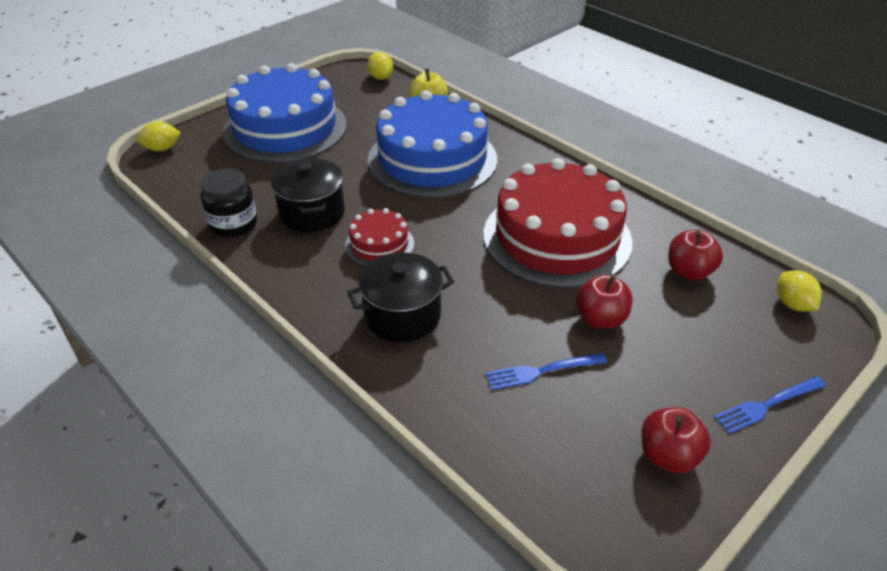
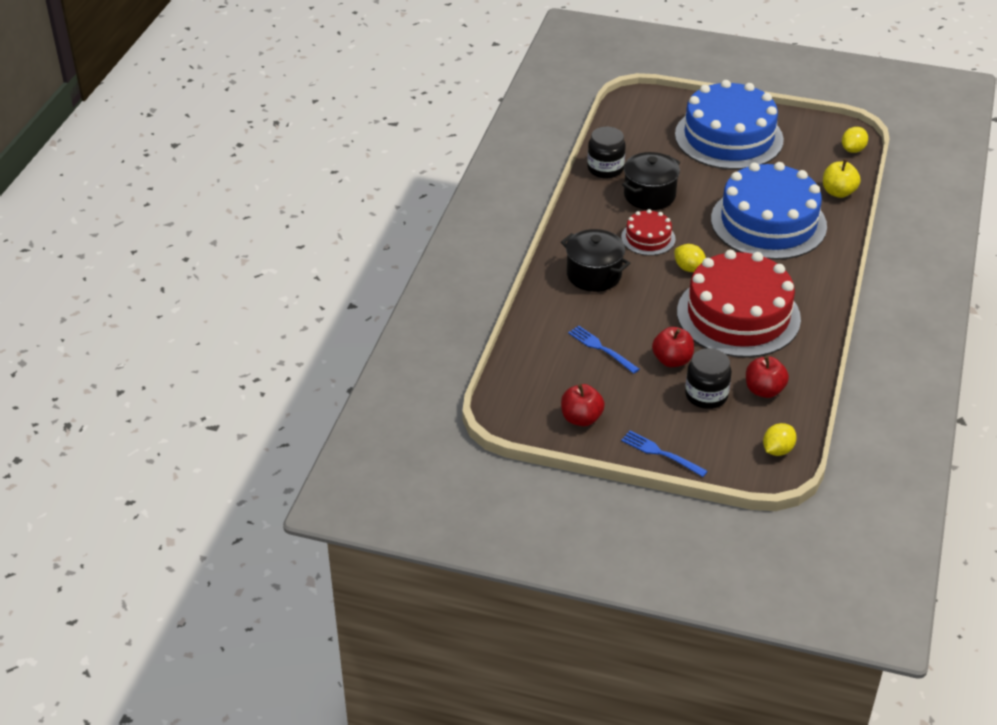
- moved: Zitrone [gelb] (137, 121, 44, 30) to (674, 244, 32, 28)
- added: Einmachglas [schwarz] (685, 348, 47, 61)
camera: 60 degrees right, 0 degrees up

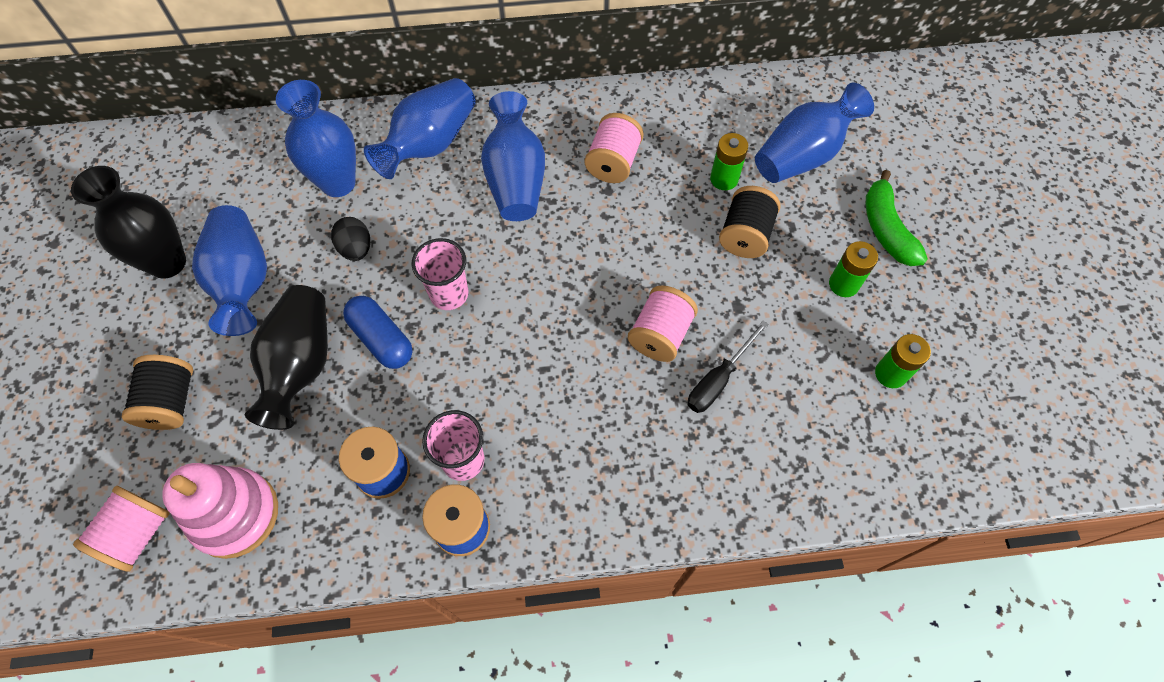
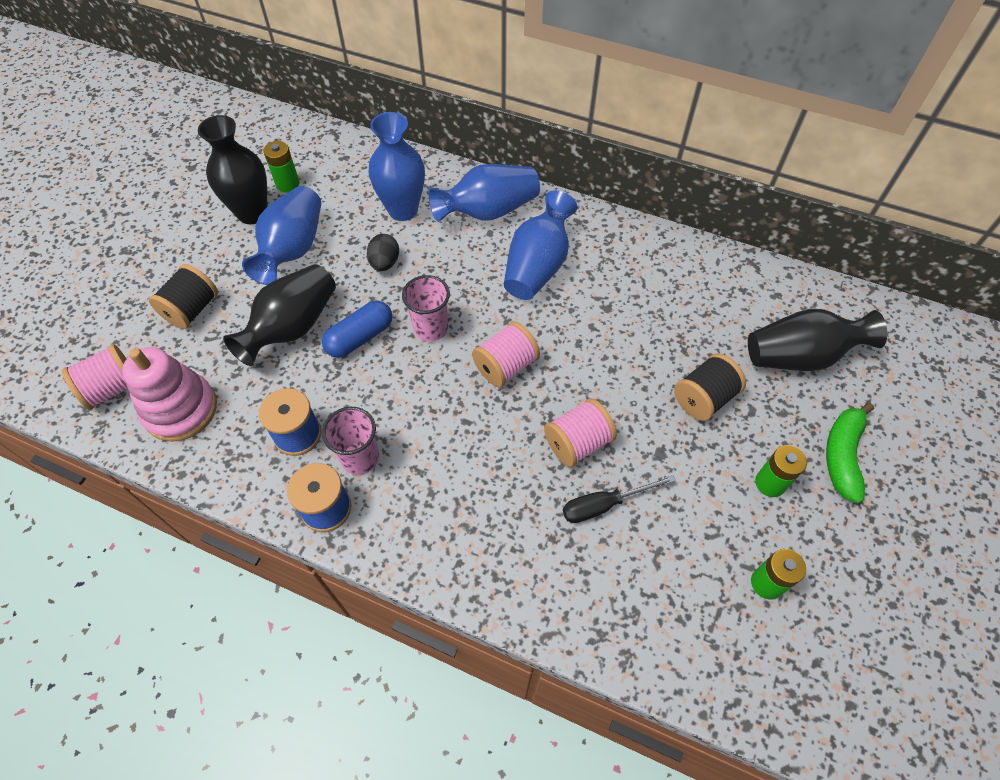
- moved: Batterie [grün] (710, 133, 38, 57) to (264, 141, 35, 51)
- turned: Kapsel [blau] (343, 296, 70, 73) = (322, 301, 70, 57) 60 degrees clockwise
- moved: Garnrolle [rosa] (585, 113, 59, 70) to (472, 321, 68, 66)
- recoloured: Vase [blau] (755, 83, 119, 100) to Vase [schwarz] (748, 309, 139, 62)
camera: 30 degrees right, 5 degrees down

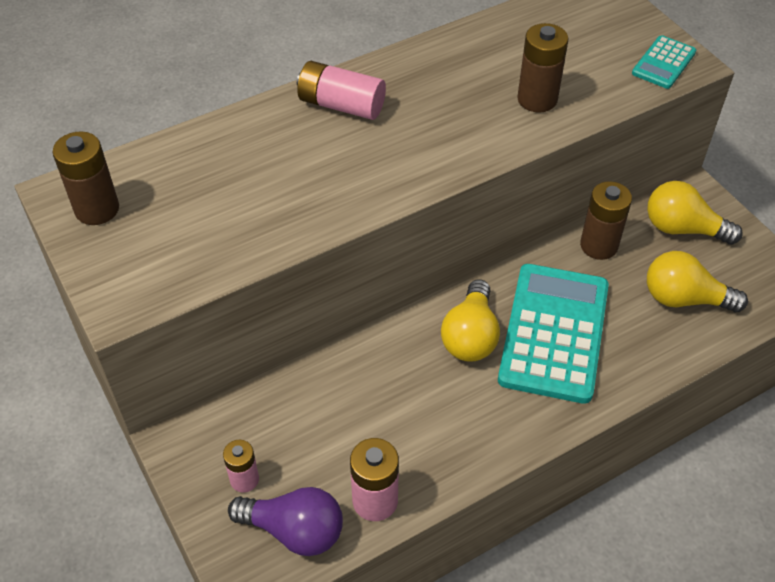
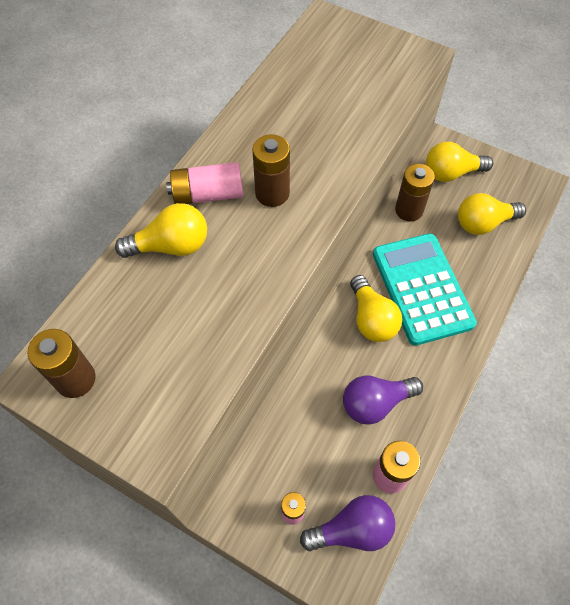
- added: Glühbirne [gelb] (115, 203, 92, 55)
- moved: Batterie [braun] (517, 23, 51, 90) to (252, 134, 38, 73)
- added: Glühbirne [lila] (343, 376, 80, 49)
- removed: Taschenrechner [türkis] (632, 35, 64, 54)
camera: 30 degrees left, 10 degrees up

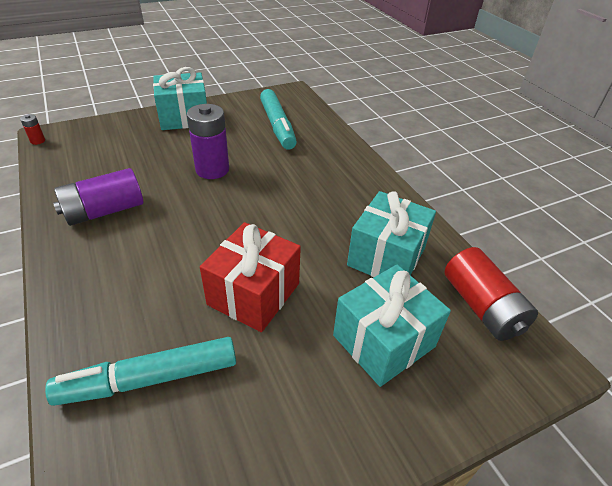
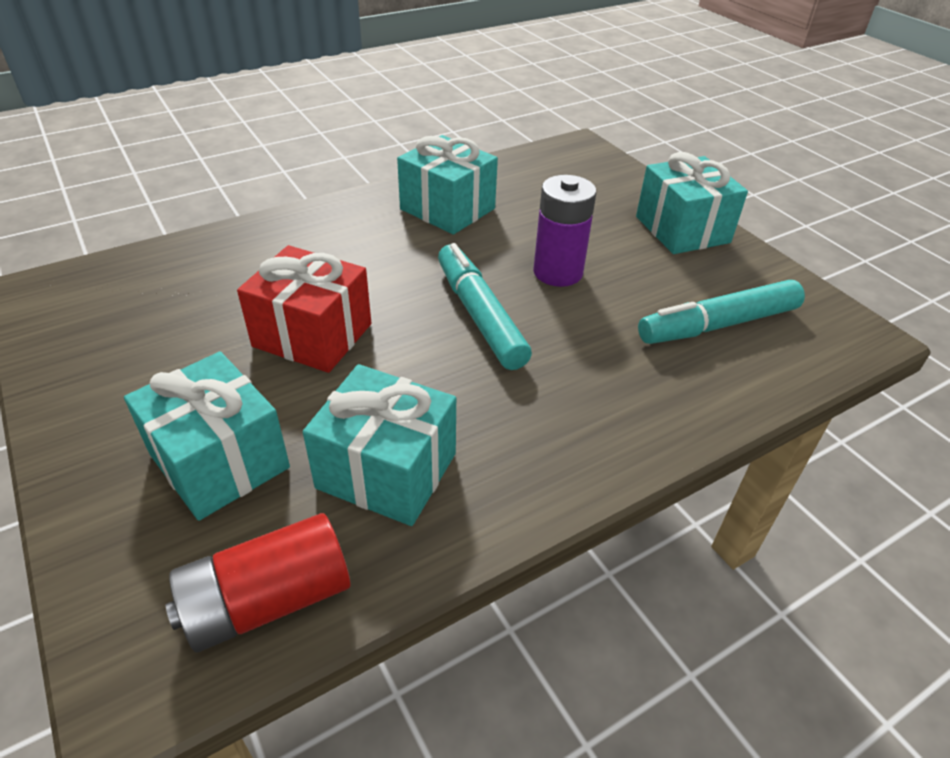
- replaced: Batterie [lila] (53, 168, 90, 58) to Geschenk [türkis] (397, 135, 101, 100)
- moved: Filzstift [türkis] (45, 337, 191, 69) to (438, 243, 94, 127)
- removed: Batterie [rot] (20, 114, 25, 31)
camera: 85 degrees right, 0 degrees up

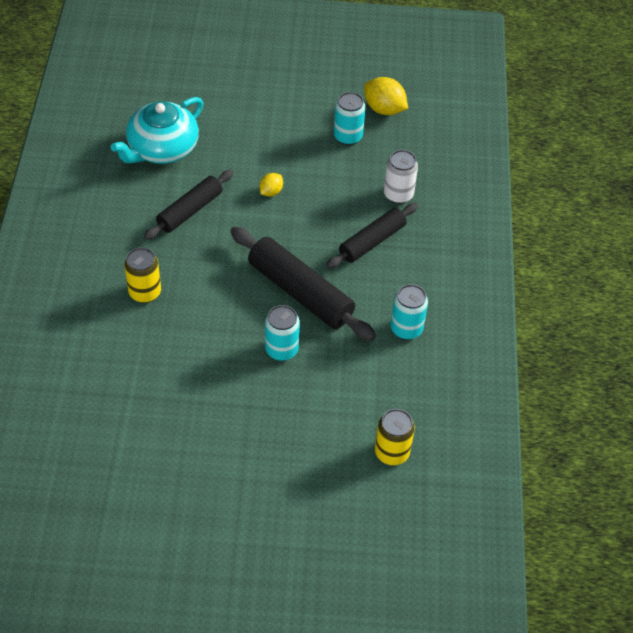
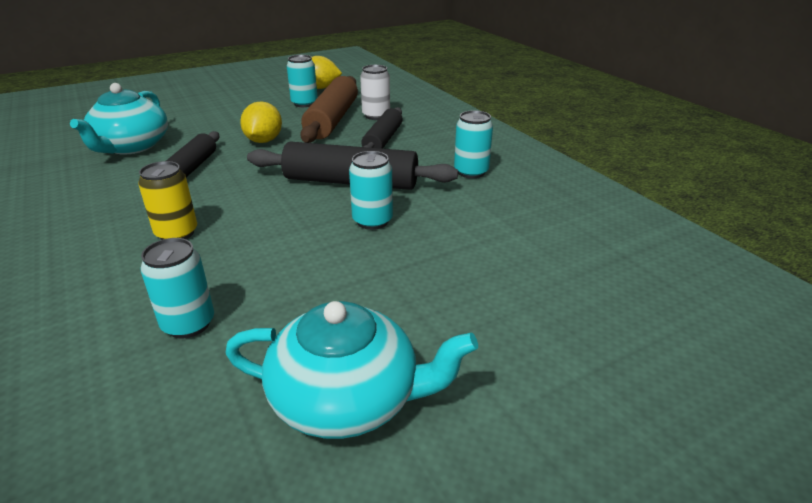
- added: Dose [türkis] (140, 238, 74, 100)
- added: Teekanne [türkis] (225, 301, 253, 138)
- resized: Zitrone [gelb] (259, 173, 24, 23) = (240, 102, 42, 41) x1.74
- added: Nudelholz [braun] (300, 76, 58, 67)
- removed: Dose [gelb] (375, 409, 40, 56)
camera: 30 degrees left, 20 degrees down

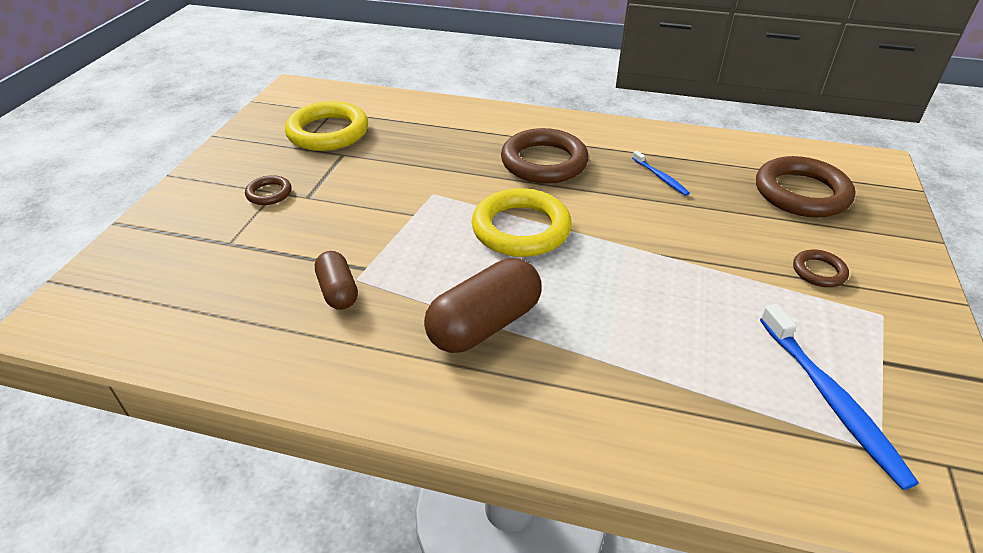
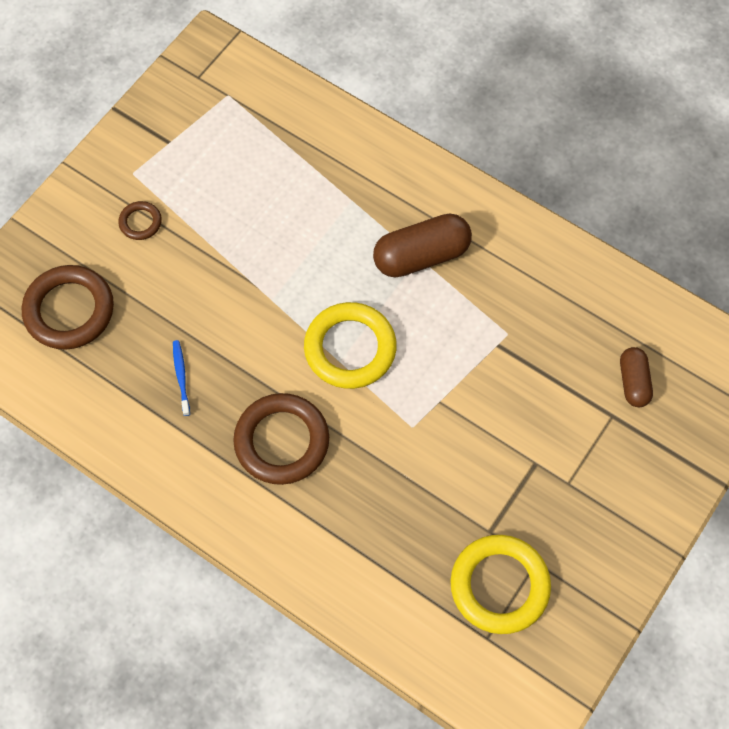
- moved: Kapsel [braun] (315, 251, 43, 59) to (620, 347, 33, 60)
- removed: Ring [braun] (245, 175, 47, 30)
- removed: Zahnbürste [blau] (760, 304, 159, 186)
camera: 160 degrees left, 25 degrees up

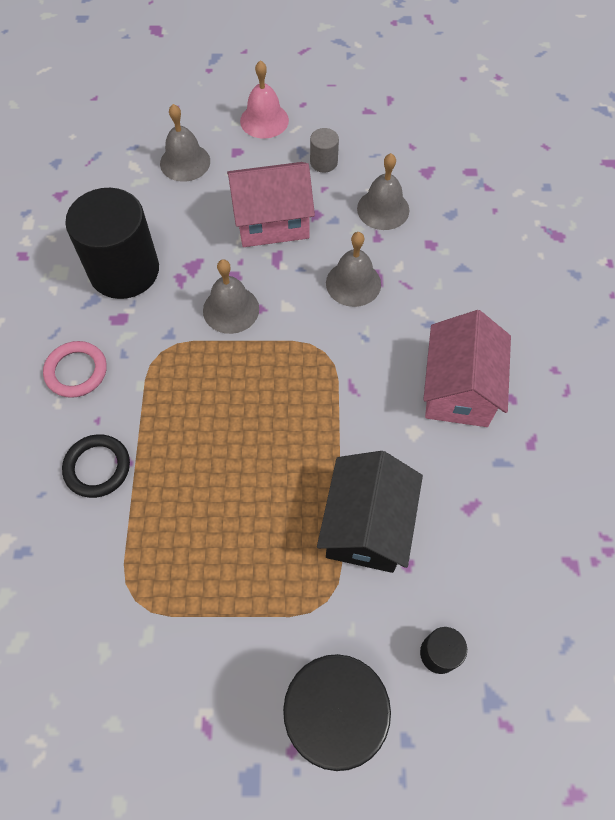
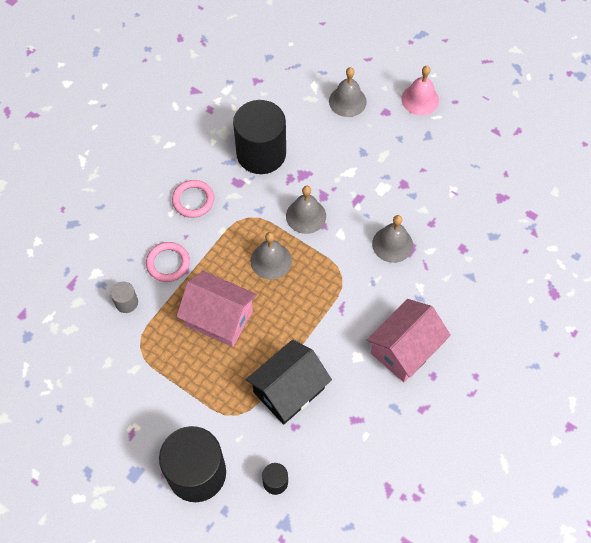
- moved: Vollzylinder [grau] (310, 128, 29, 45) to (111, 281, 27, 32)
- recoloured: Ring [schwarz] (62, 434, 68, 64) to Ring [rosa] (146, 242, 44, 40)
- moved: Haus [rosa] (227, 162, 88, 85) to (176, 271, 81, 76)
- moved: Glocke [grau] (357, 153, 53, 77) to (251, 232, 41, 48)
camera: 35 degrees right, 0 degrees up

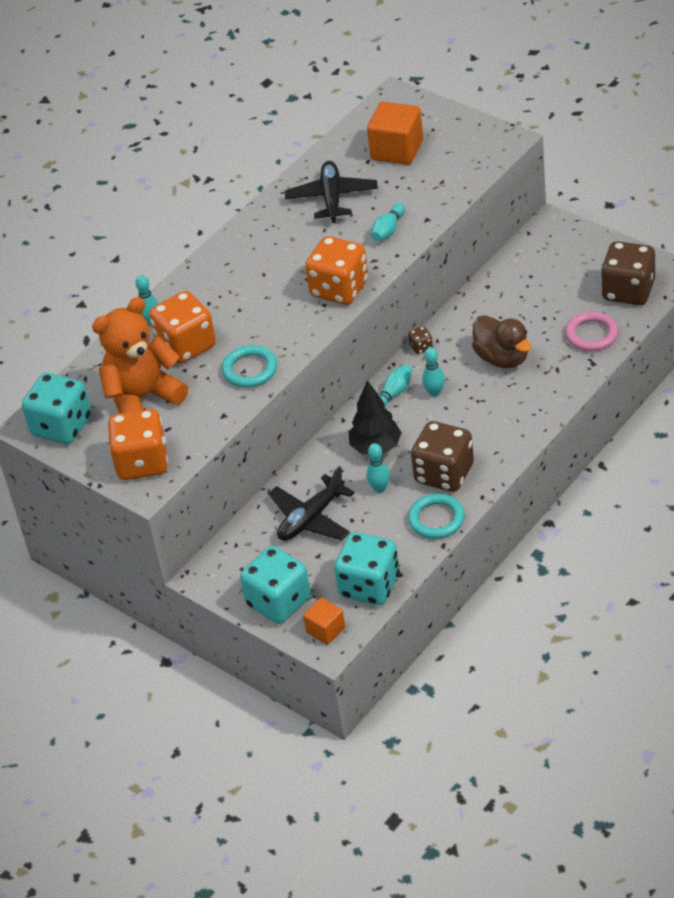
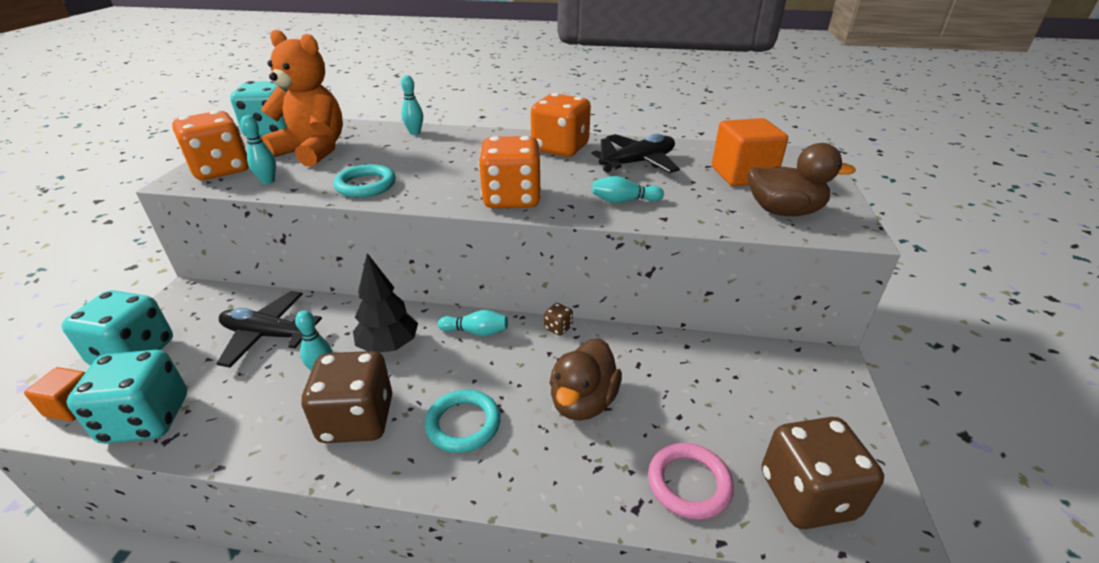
- moved: Bowlingkegel [türkis] (422, 348, 23, 49) to (241, 115, 35, 69)
- moved: Ring [türkis] (408, 493, 57, 46) to (425, 390, 76, 63)
- moved: Spielwürfel [orange] (149, 291, 67, 73) to (531, 93, 60, 64)
- added: Ente [braun] (747, 143, 109, 73)
camera: 55 degrees right, 10 degrees down

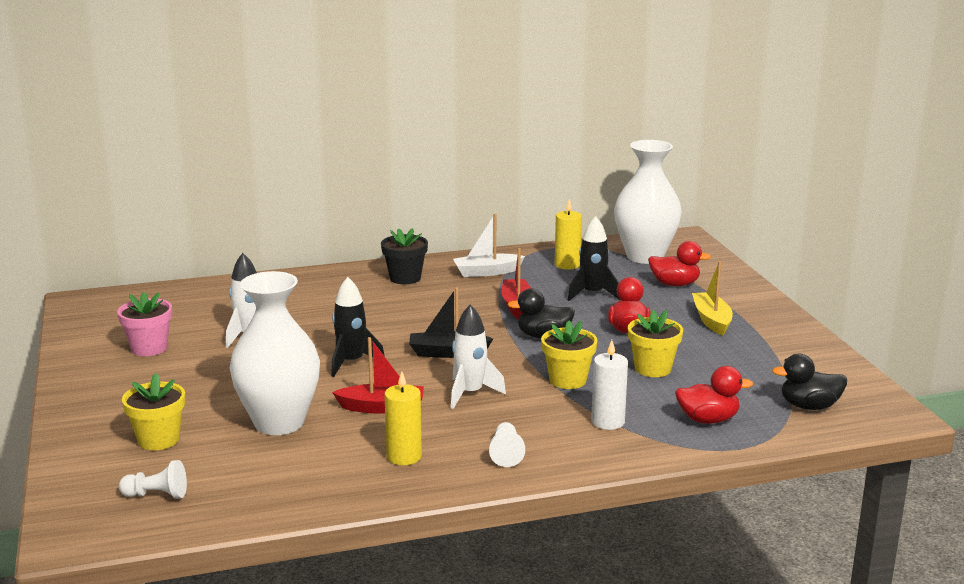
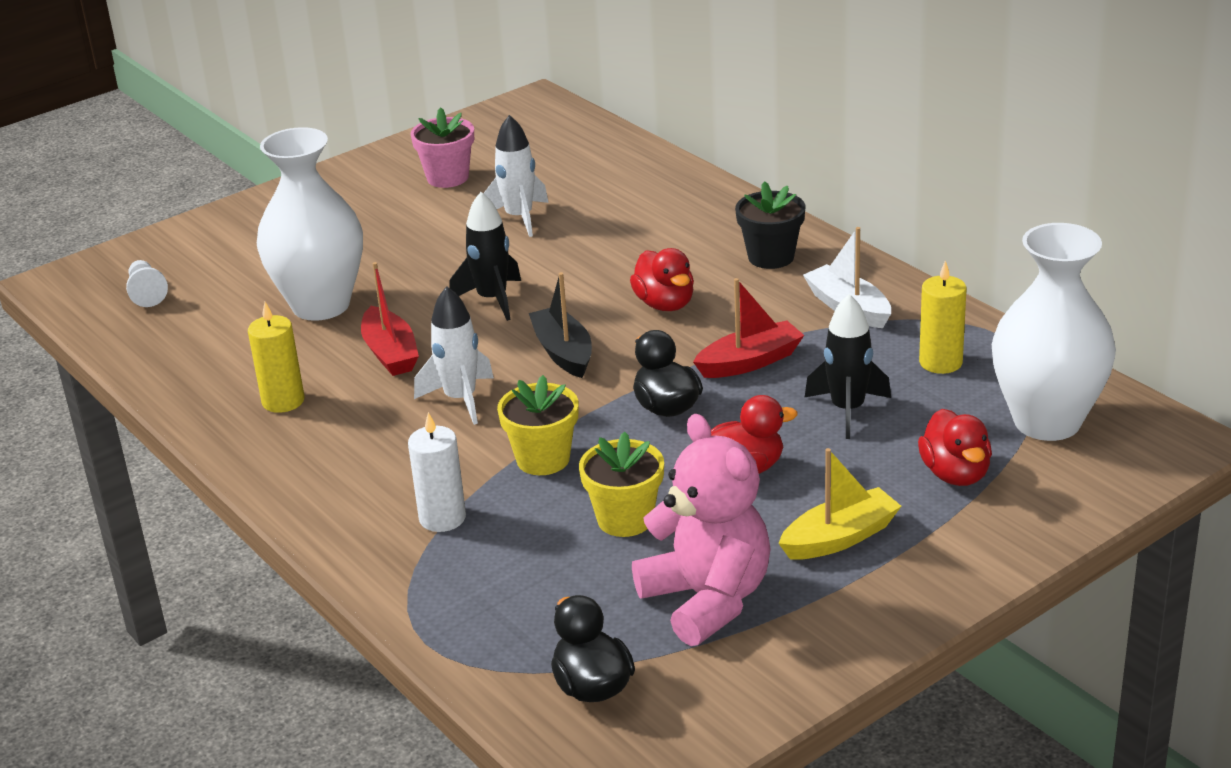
- moved: Ente [rot] (675, 366, 78, 58) to (630, 248, 64, 63)
- added: Teddybär [rosa] (632, 414, 139, 232)
- removed: Blumentopf [gelb] (122, 373, 63, 77)
- removed: Bauer [weiß] (489, 422, 36, 45)
camera: 70 degrees right, 10 degrees up

